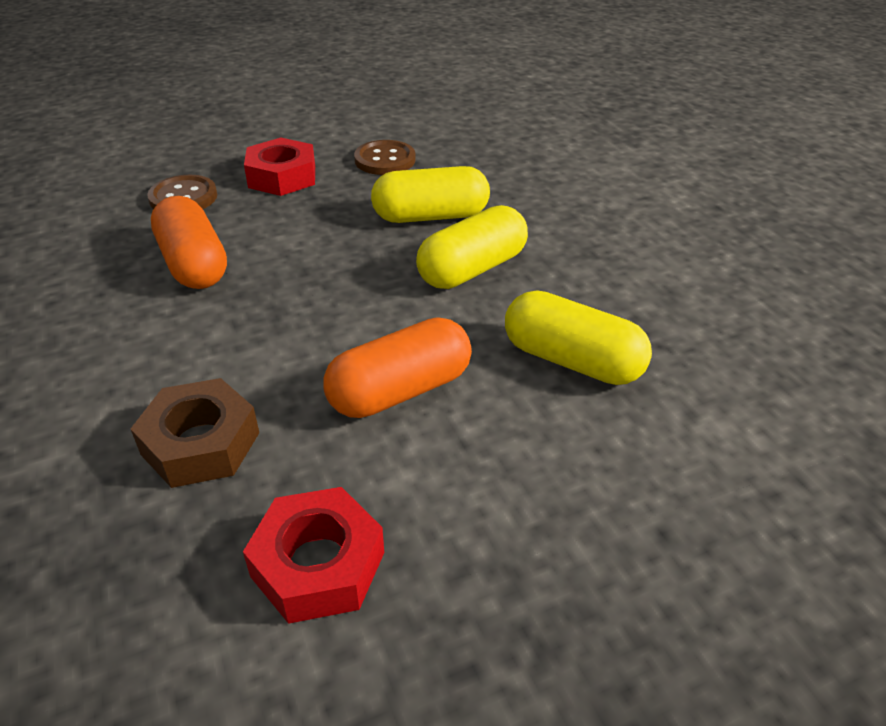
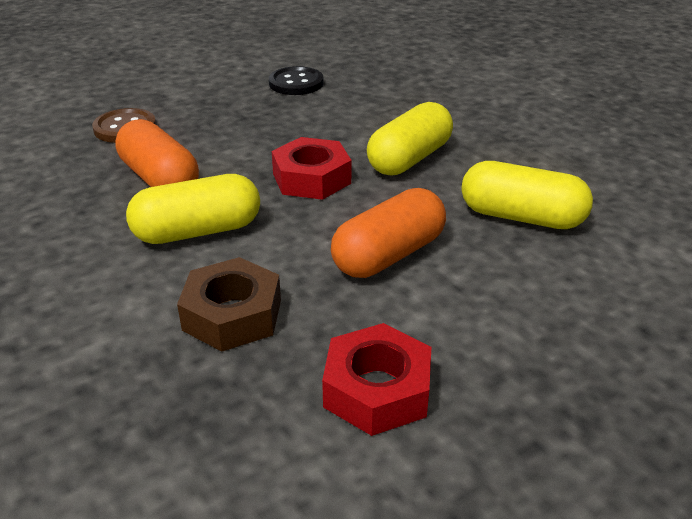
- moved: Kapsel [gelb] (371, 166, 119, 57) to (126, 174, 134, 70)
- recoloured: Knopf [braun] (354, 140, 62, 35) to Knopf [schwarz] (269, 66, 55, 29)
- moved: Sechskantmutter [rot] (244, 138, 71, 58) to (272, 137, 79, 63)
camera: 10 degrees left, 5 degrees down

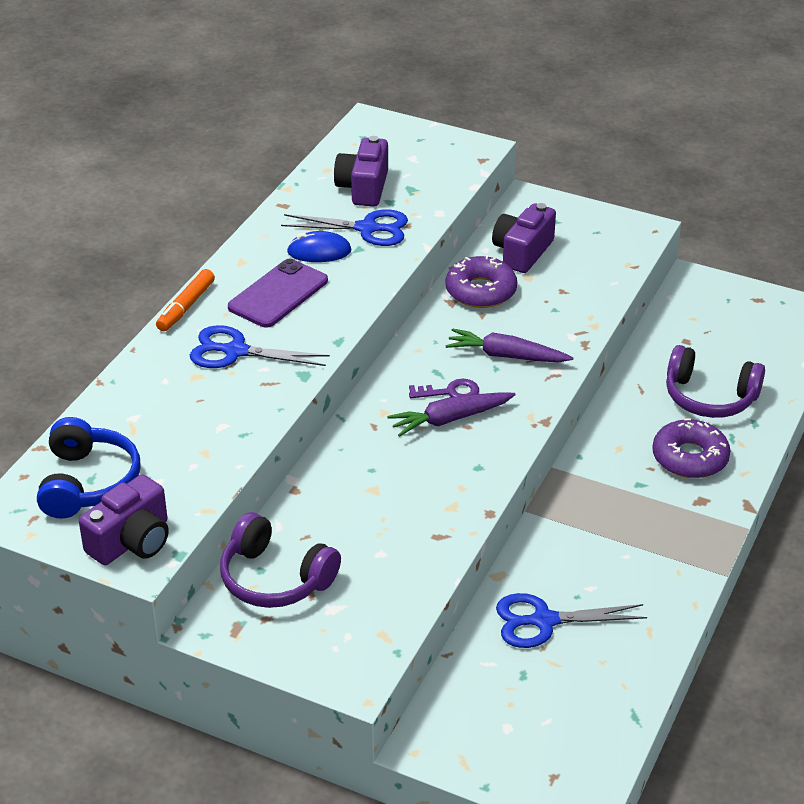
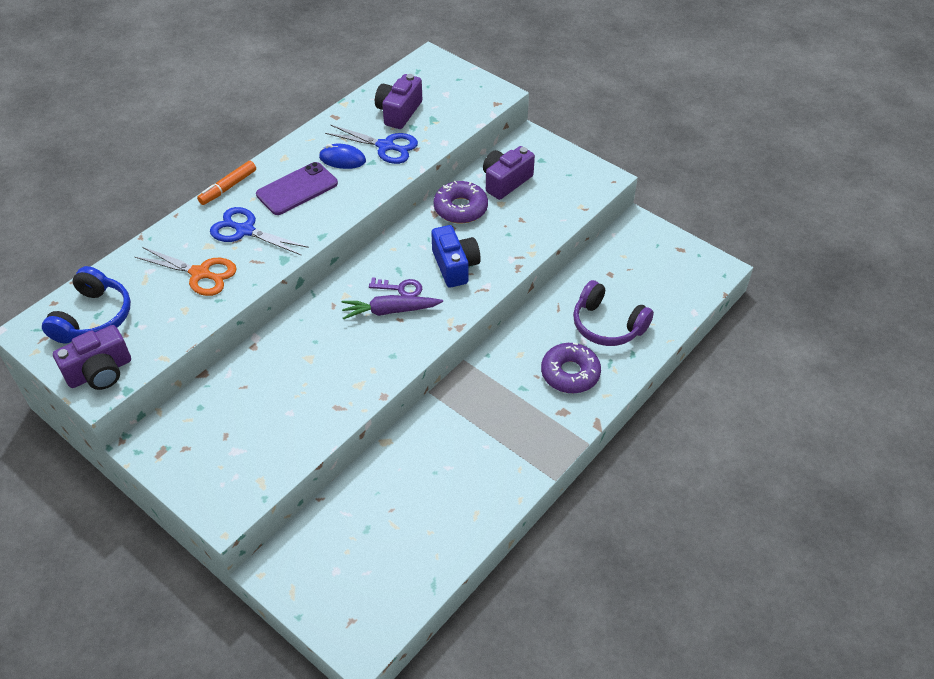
- added: Schere [orange] (135, 247, 102, 49)
- replaced: Karotte [lila] (446, 328, 127, 34) to Kamera [blau] (431, 225, 50, 63)
- removed: Kopfhörer [lila] (220, 512, 121, 96)
- removed: Schere [blau] (496, 593, 151, 55)
camera: 15 degrees right, 10 degrees up

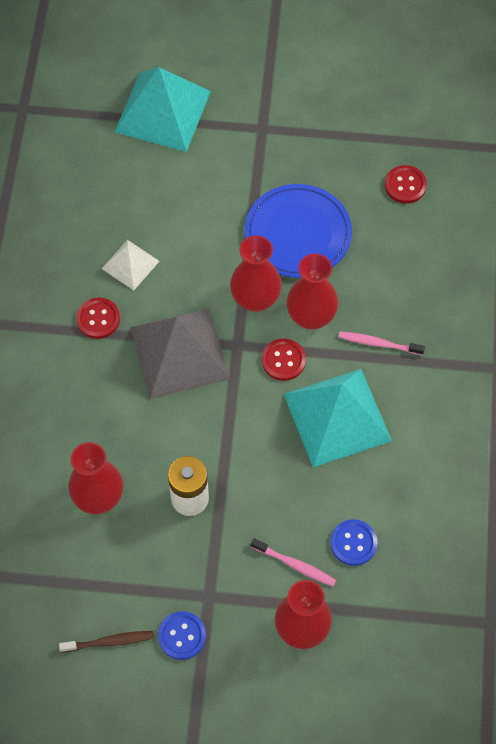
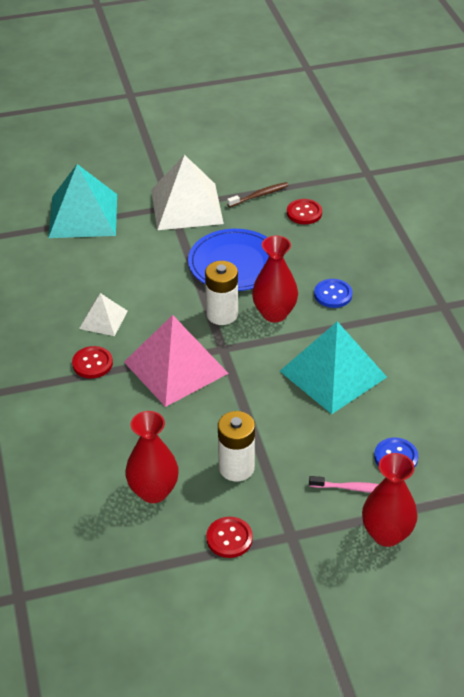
- recoloured: Pyramide [grau] (130, 308, 100, 91) to Pyramide [rosa] (124, 315, 105, 92)
- added: Pyramide [weiß] (151, 155, 73, 75)
- replaced: Vase [rot] (230, 235, 52, 77) to Batterie [weiß] (205, 261, 33, 64)
- moved: Knopf [rot] (262, 339, 44, 42) to (206, 517, 47, 41)
- moved: Zahnbürste [braun] (59, 631, 95, 22) to (227, 182, 62, 25)
- moved: Knopf [blau] (158, 611, 48, 49) to (314, 279, 39, 29)
- removed: Zahnbürste [rosa] (338, 332, 87, 23)
camera: 20 degrees left, 20 degrees down

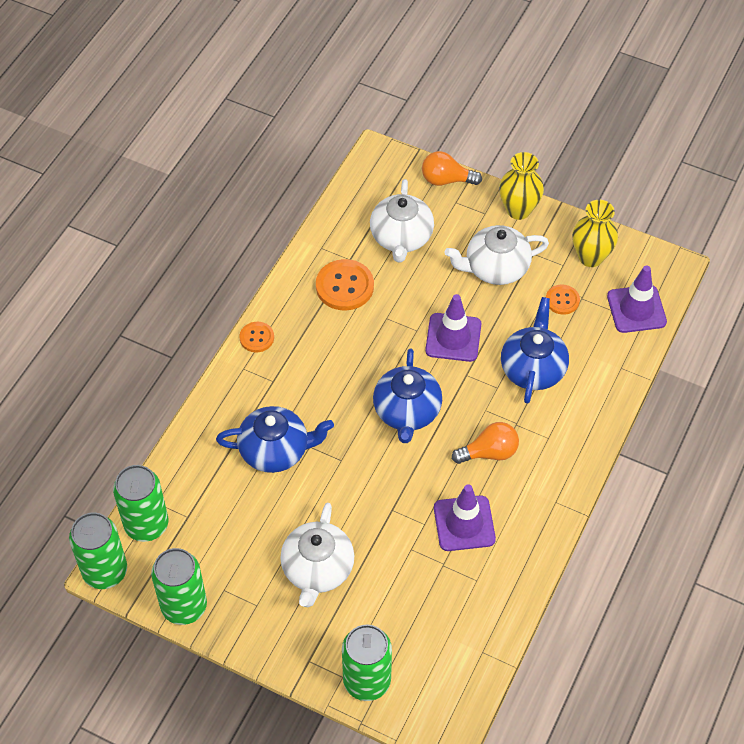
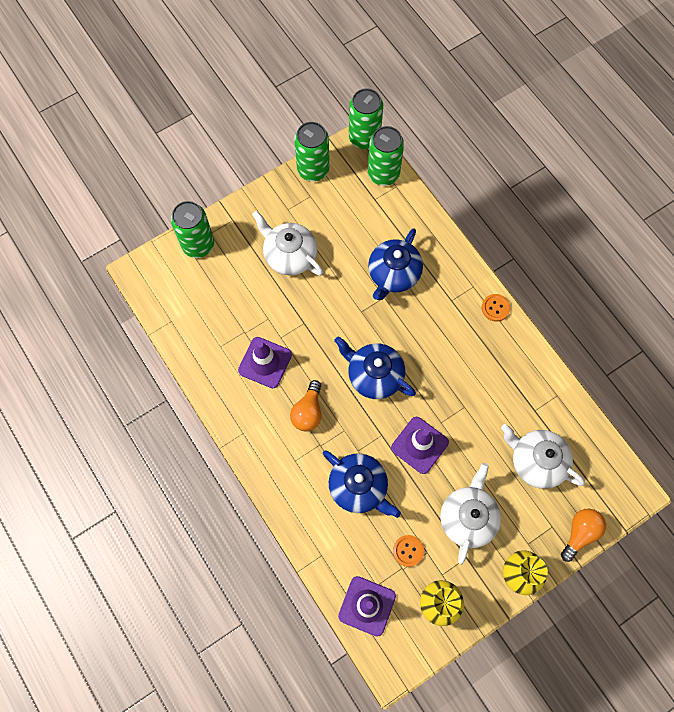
- removed: Knopf [orange] (316, 259, 58, 51)
camera: 120 degrees right, 15 degrees up

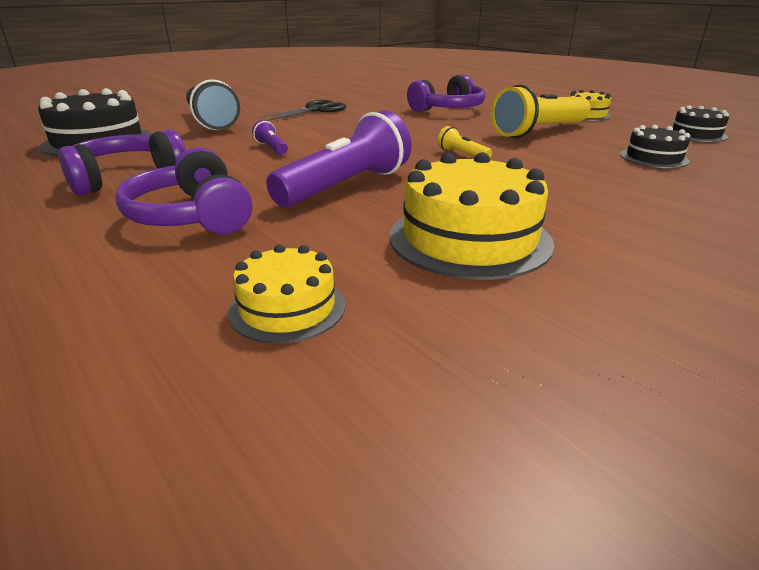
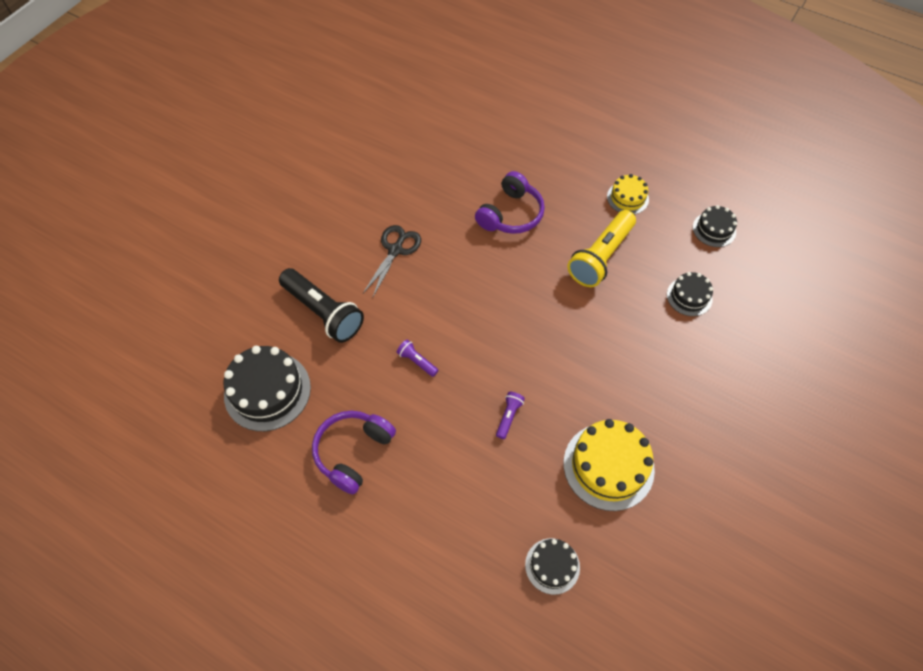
- resized: Taschenlampe [lila] (266, 110, 146, 97) = (496, 392, 29, 47) x0.45
- recoloured: Kuchen [gelb] (228, 244, 117, 100) to Kuchen [schwarz] (525, 538, 55, 57)
- removed: Kopfhörer [lila] (115, 147, 137, 87)
- removed: Taschenlampe [gelb] (437, 126, 55, 32)
camera: 20 degrees left, 30 degrees up

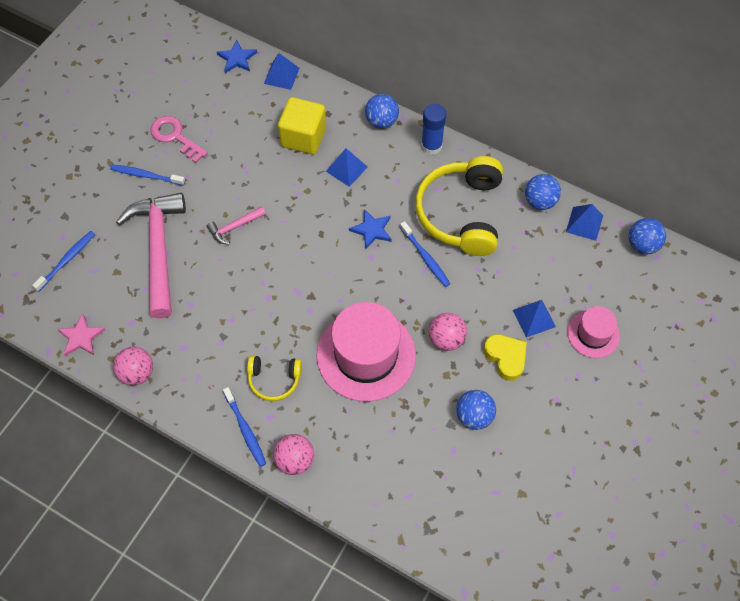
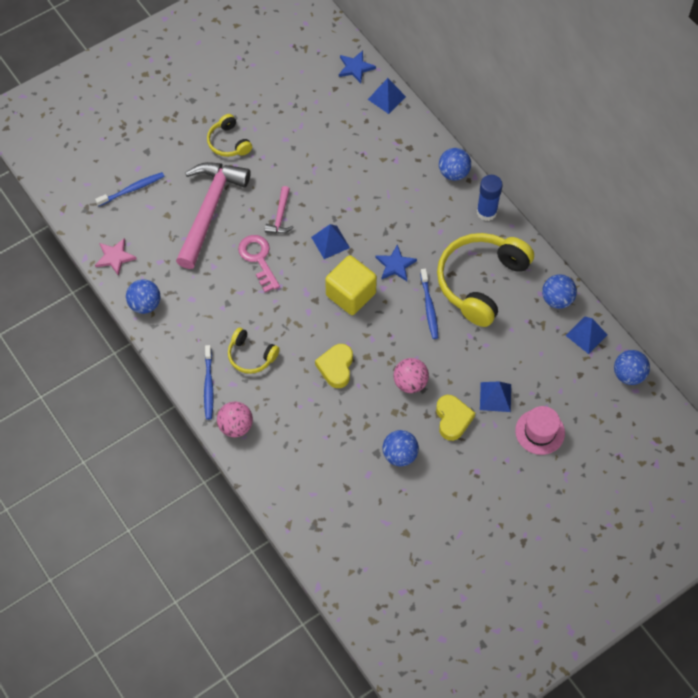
- recoloured: Ball [rosa] (113, 347, 40, 39) to Ball [blau] (126, 279, 34, 35)
- replaced: Zahnbürste [blau] (110, 164, 75, 22) to Kopfhörer [gelb] (207, 114, 45, 43)
- moved: Schlüssel [rosa] (150, 116, 58, 47) to (238, 235, 42, 58)
- turned: Hammer [rosa] (207, 206, 59, 38) = (265, 186, 29, 47) 75 degrees counterclockwise
- moved: Pyramide [blau] (326, 148, 42, 39) to (311, 224, 39, 35)
- replaced: Hut [rosa] (317, 302, 99, 100) to Herz [gelb] (315, 344, 38, 44)
- moved: Kubus [gelb] (278, 97, 48, 57) to (325, 255, 52, 60)
camera: 25 degrees right, 0 degrees up

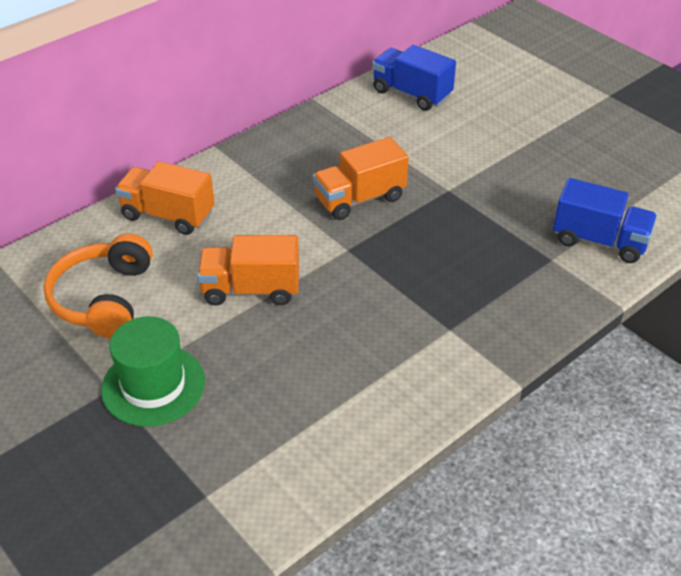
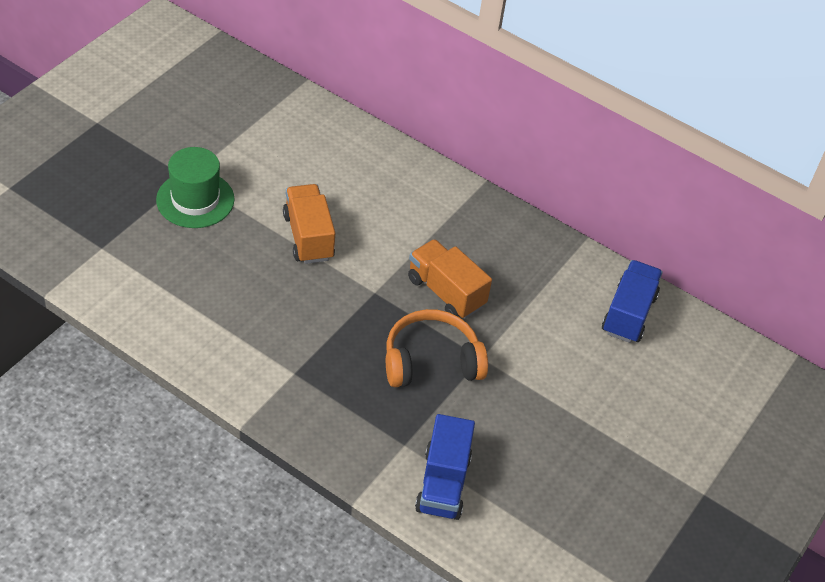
- moved: Kopfhörer [orange] (44, 233, 109, 105) to (386, 309, 102, 78)
- removed: Lastwagen [orange] (115, 161, 100, 74)
camera: 70 degrees right, 5 degrees up

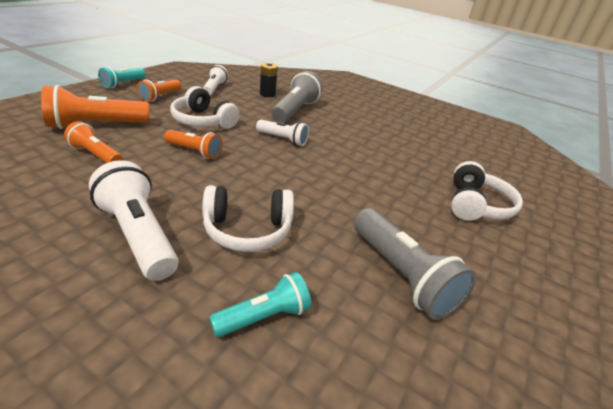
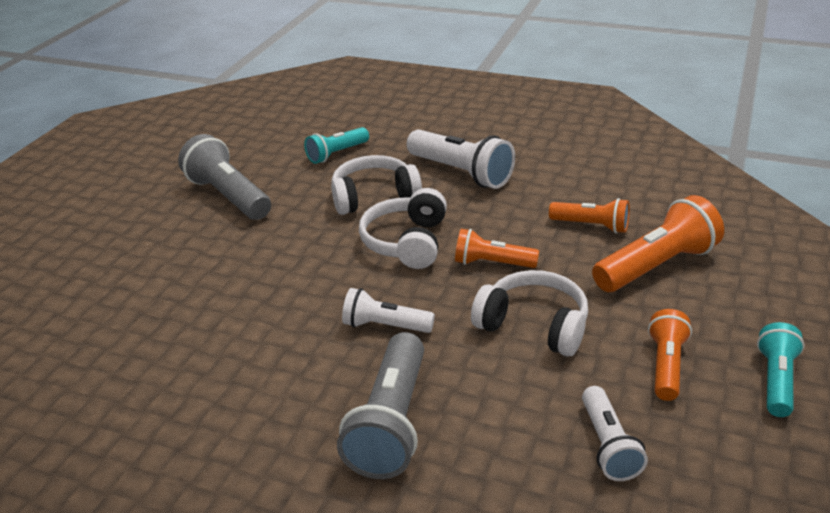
- moved: Kopfhörer [weiß] (451, 161, 72, 60) to (359, 188, 88, 81)
- removed: Batterie [schwarz] (260, 62, 18, 35)
camera: 175 degrees right, 0 degrees up

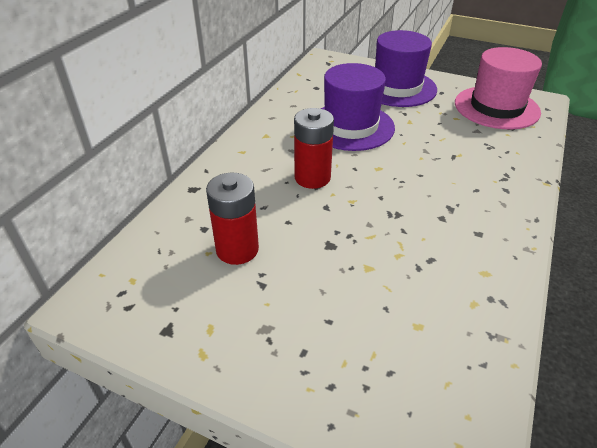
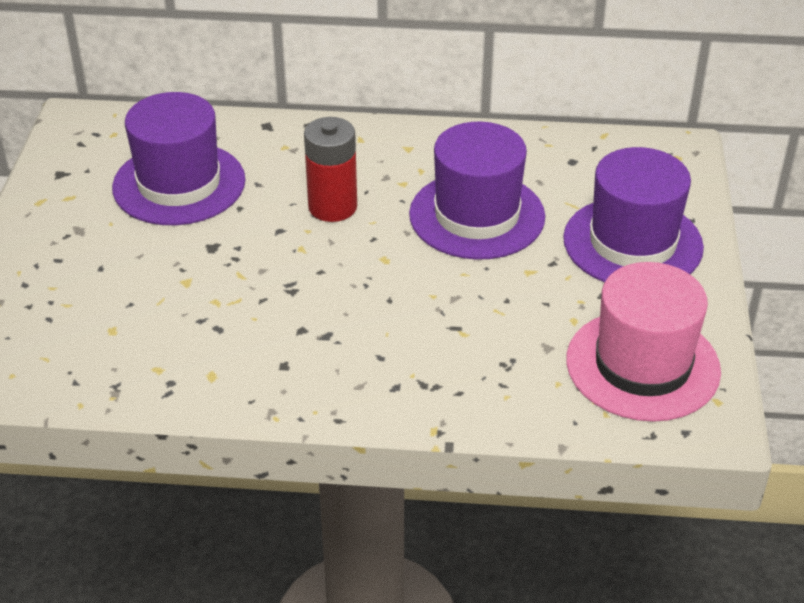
- replaced: Batterie [rot] (206, 173, 53, 92) to Hut [lila] (112, 92, 134, 133)
camera: 70 degrees right, 0 degrees up

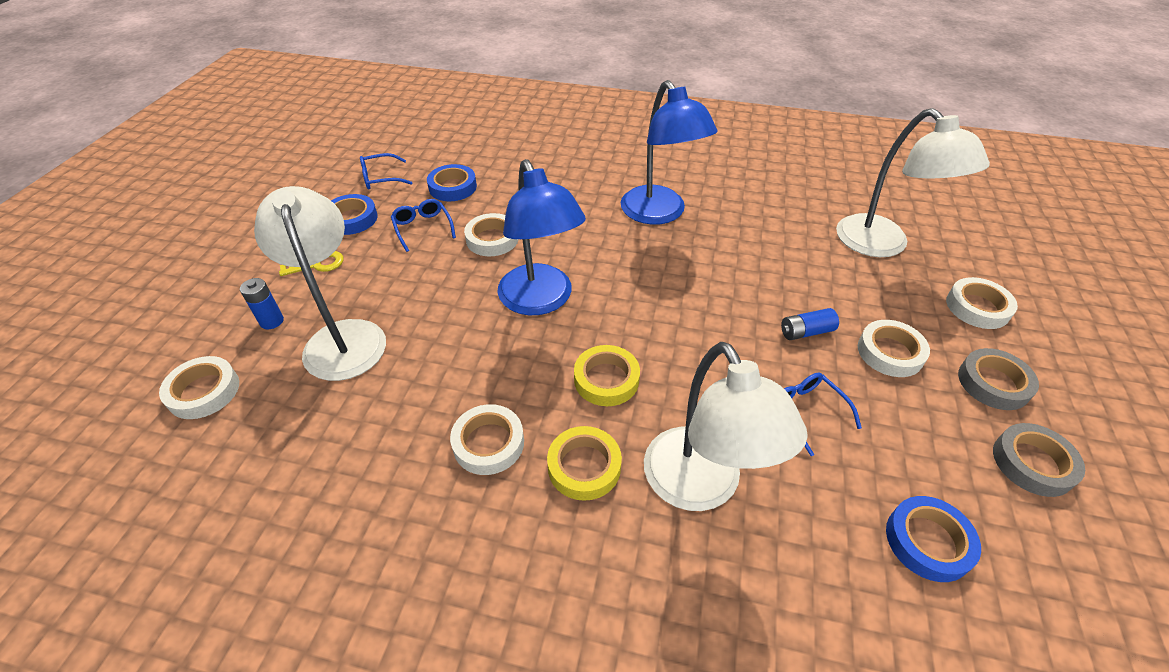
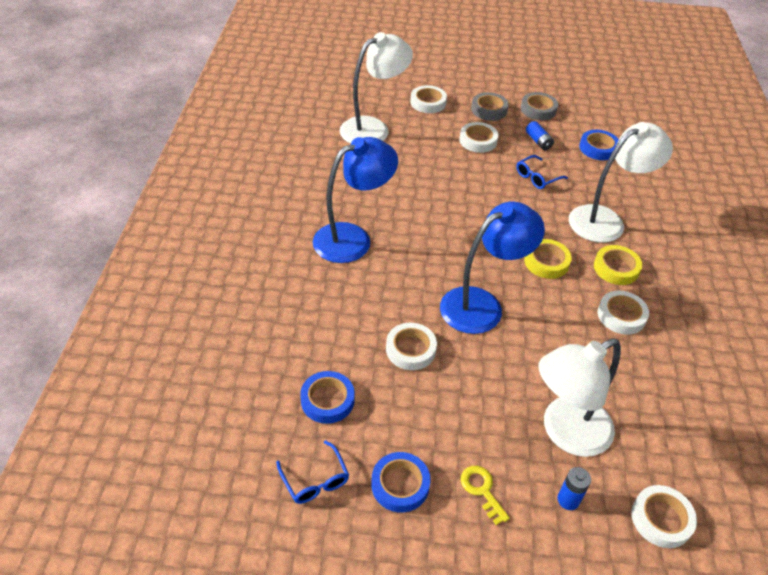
- moved: Batterie [blau] (781, 308, 58, 32) to (526, 121, 28, 29)
- removed: Brille [blau] (391, 199, 65, 53)
camera: 100 degrees left, 0 degrees up

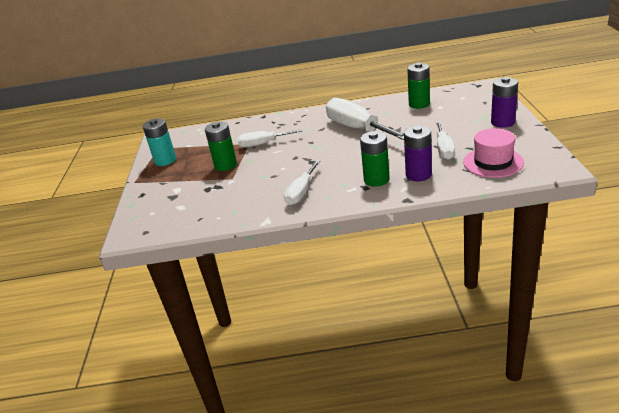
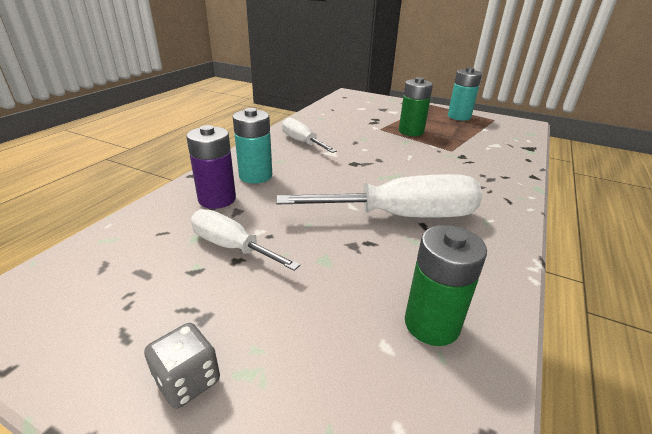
- replaced: Batterie [lila] (491, 77, 27, 51) to Spielwürfel [grau] (144, 323, 76, 86)
- recoloured: Batterie [grün] (360, 131, 30, 56) to Batterie [türkis] (233, 108, 39, 76)
- removed: Schraubenzieher [weiß] (237, 129, 65, 19)
- removed: Hut [rosa] (463, 128, 61, 50)
camera: 115 degrees right, 0 degrees up

